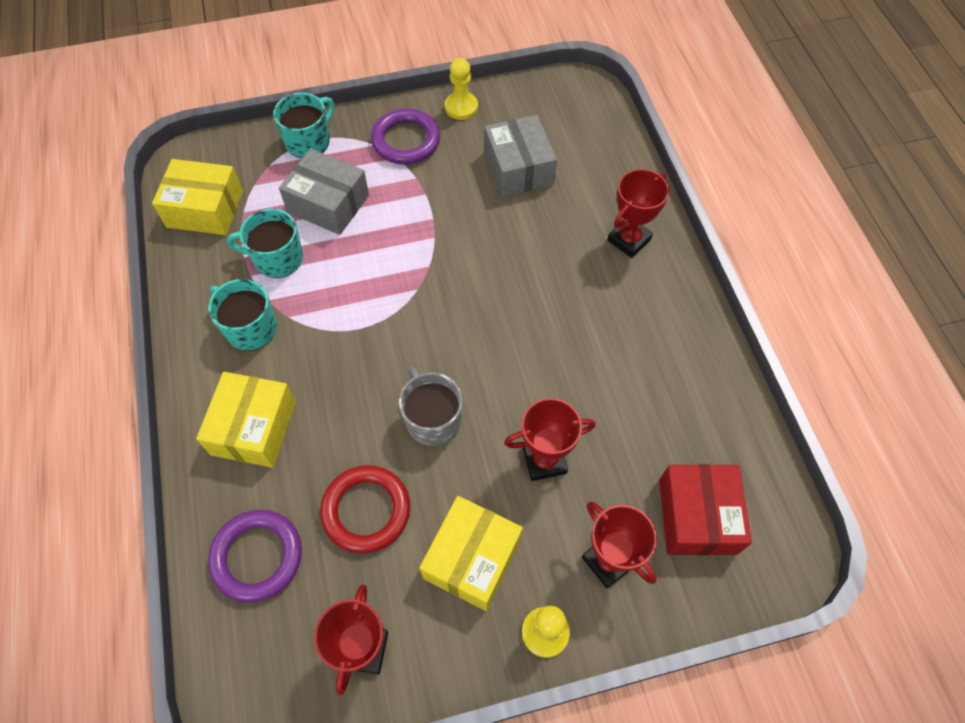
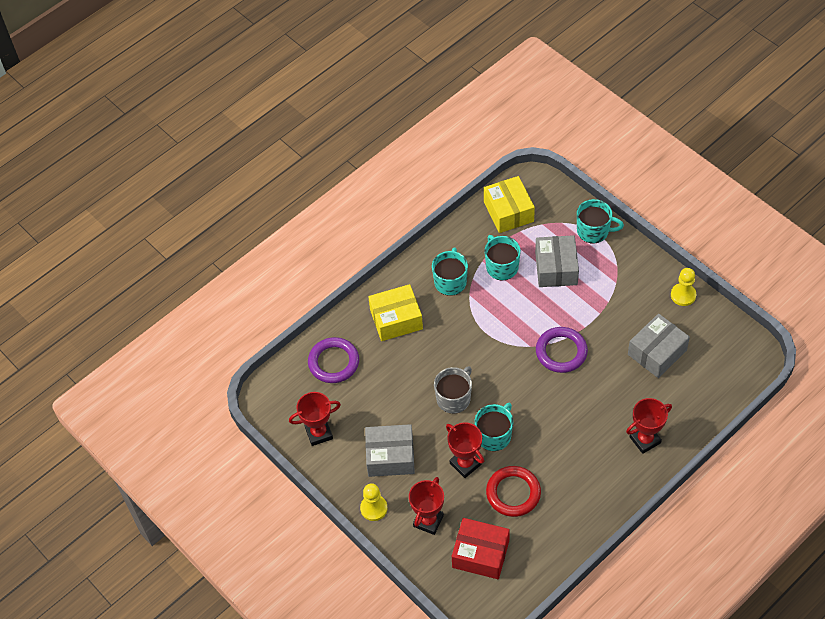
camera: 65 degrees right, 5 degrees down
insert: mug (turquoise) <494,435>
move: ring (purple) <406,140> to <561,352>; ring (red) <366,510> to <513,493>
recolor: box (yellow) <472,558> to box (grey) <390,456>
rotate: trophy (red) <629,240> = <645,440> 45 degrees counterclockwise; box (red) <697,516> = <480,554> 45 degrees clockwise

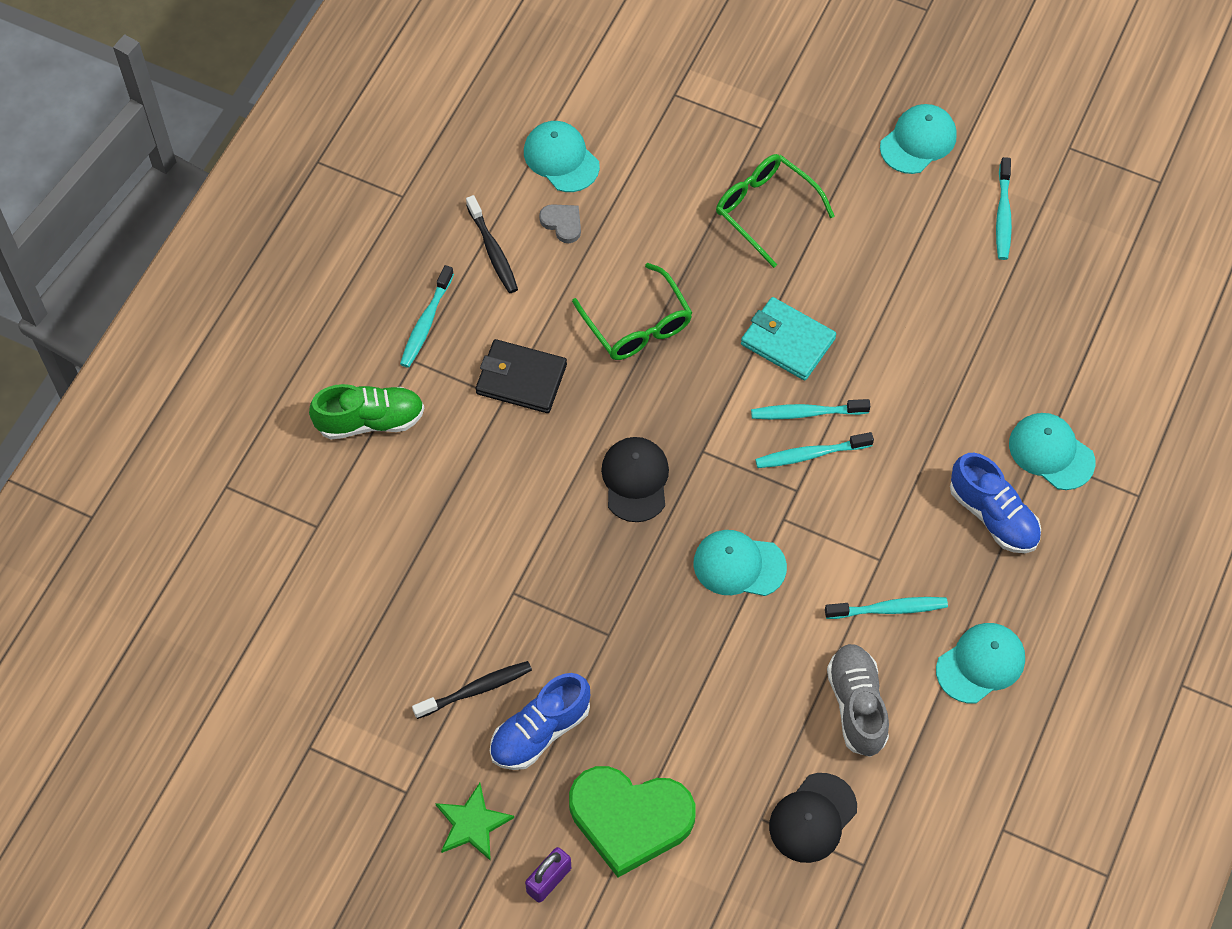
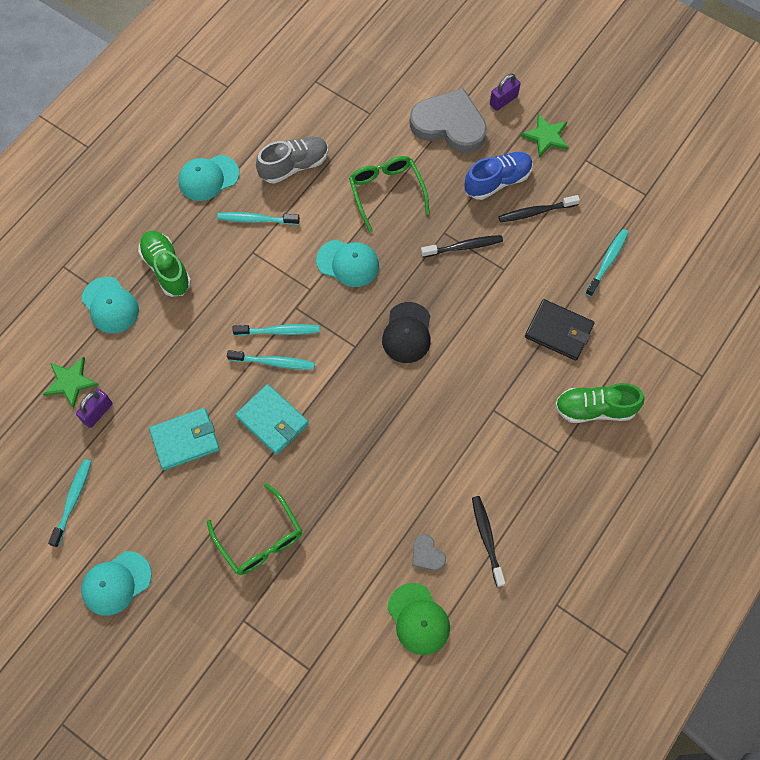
camera: 170 degrees left, 5 degrees up
delete: cap (black) <812,818>
insert: toothbrush (black) <463,247>; star (green) <70,382>; padlock (purple) <97,412>; wallet (turquoise) <185,440>
move: glasses (green) <638,325> to <386,192>; toothbrush (turquoise) <426,322> to <607,262>; wallet (black) <521,379> to <558,331>
recolor: cap (turquoise) <561,158> to cap (green) <418,619>; shoe (blue) <993,515> to shoe (green) <166,269>; heart (green) <630,819> to heart (grey) <449,125>
rotate: shoe (grey) <857,705> = <294,166> 120 degrees counterclockwise

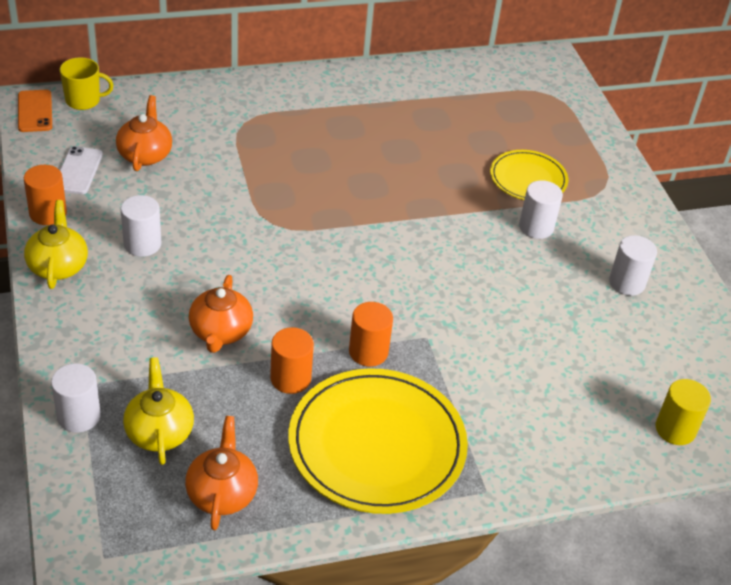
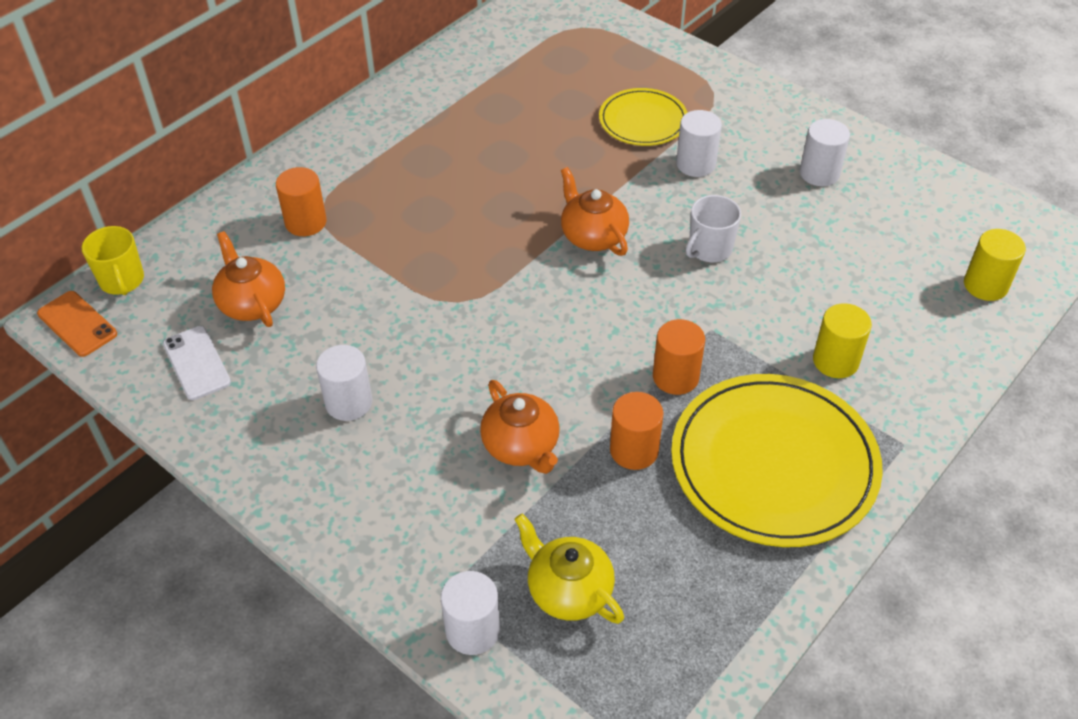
camera: 30 degrees left, 5 degrees up
delete: teapot (yellow) <58,266>
insert: mug (white) <709,249>; cylinder (yellow) <835,361>
move: cylinder (orange) <48,213> to <306,222>; teapot (orange) <222,493> to <593,236>
rotate: mug (yellow) <84,100> = <122,281> 105 degrees clockwise

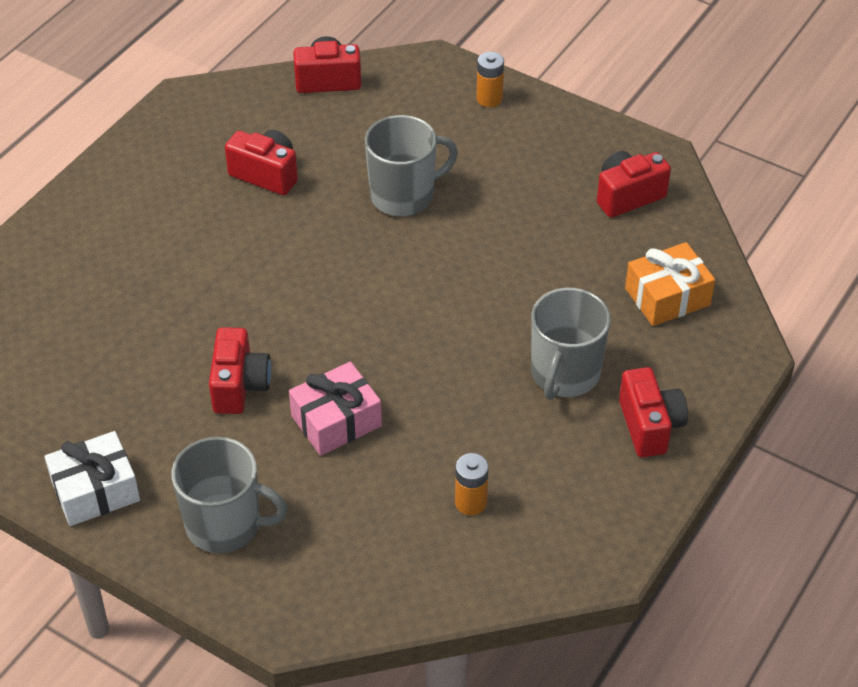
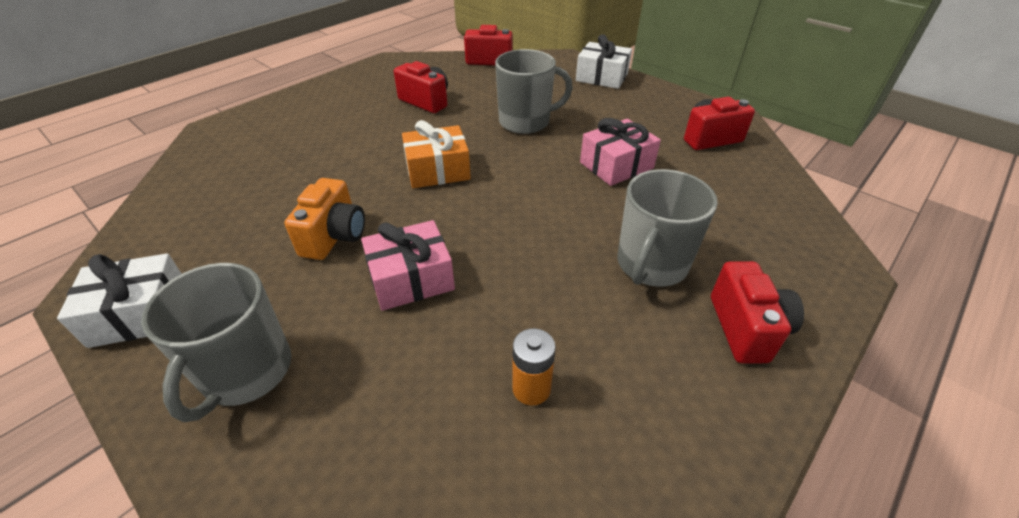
camera: 10 degrees right, 5 degrees down
insert: gift (pink) <616,165>
move: gift (orange) <667,297> to <437,170>
replace: battery (orange) <489,99> to gift (white) <601,77>
recolor: camera (red) <239,386> to camera (orange) <334,236>
rotate: mug (grey) <225,525> = <246,372> 75 degrees clockwise

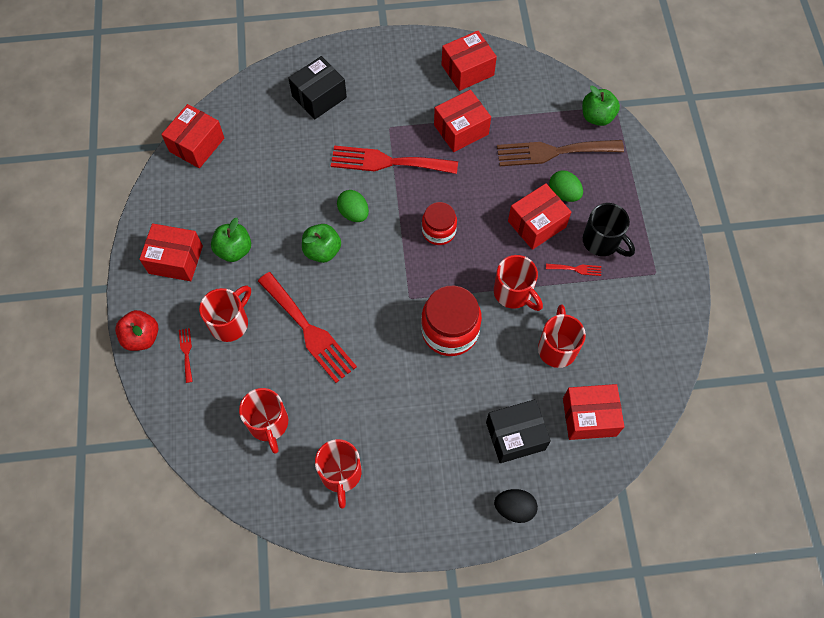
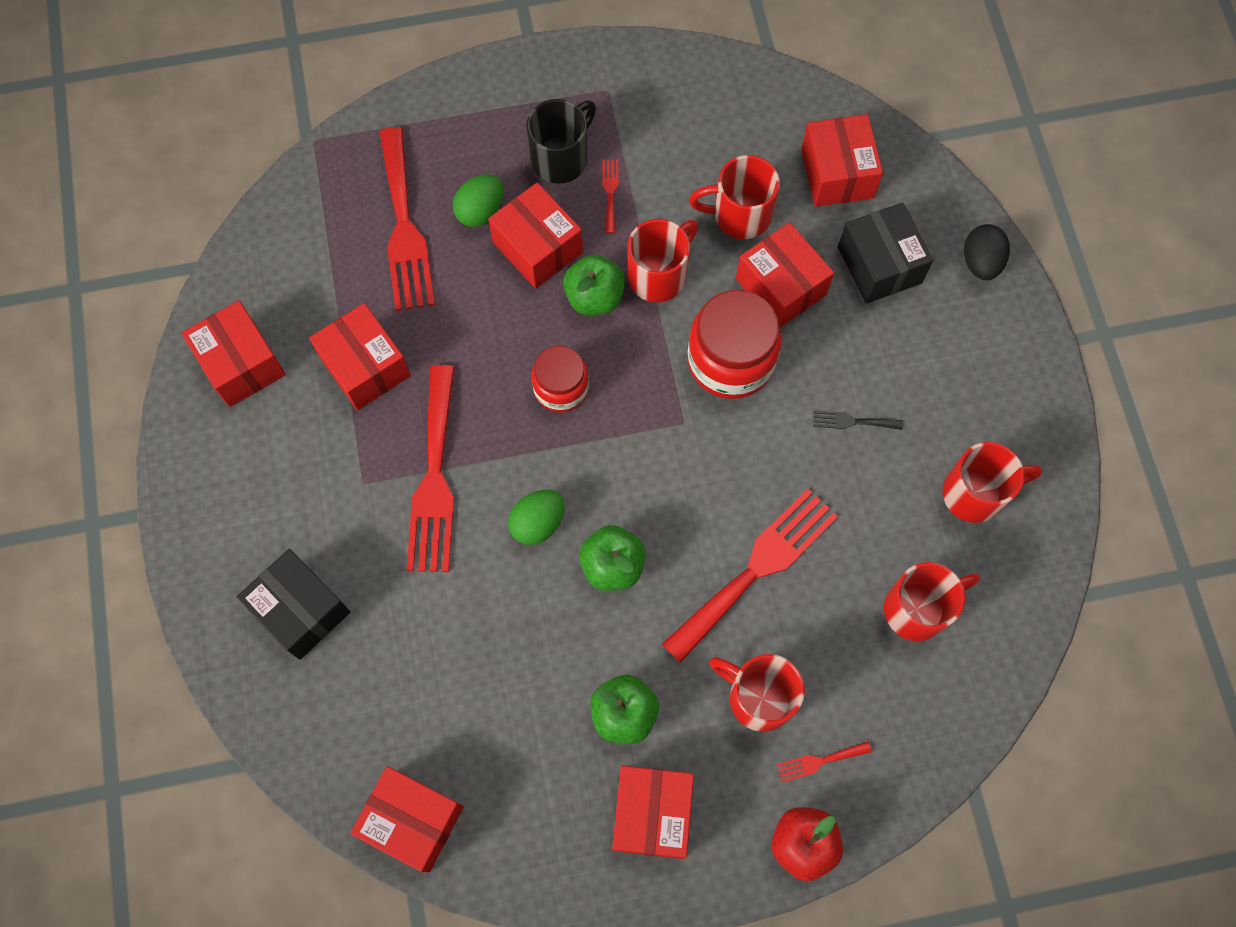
camera: 95 degrees left, 5 degrees up
insert: box (red) <781,286>; fork (black) <852,421>
move: apple (green) <597,117> to <594,297>
recolor: fork (brown) <553,152> to fork (red) <404,227>

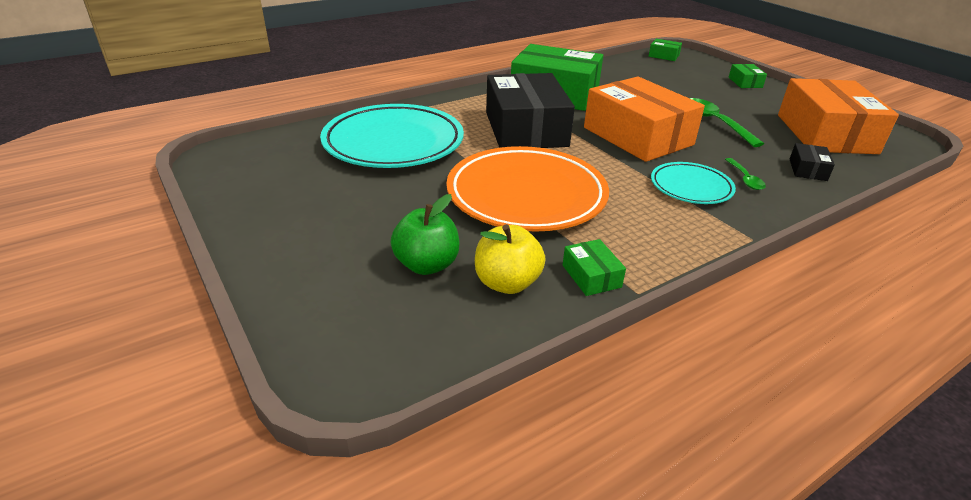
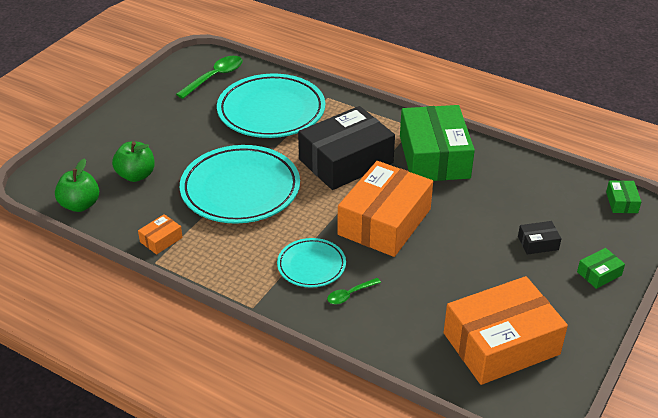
camera: 65 degrees right, 5 degrees up
delete: apple (yellow) <507,283>
insert: apple (green) <80,205>
move: spoon (green) <714,122> to <215,77>; box (black) <807,169> to <538,243>
recolor: plate (orange) <526,195> to plate (turquoise) <240,189>; box (green) <591,276> to box (orange) <161,240>

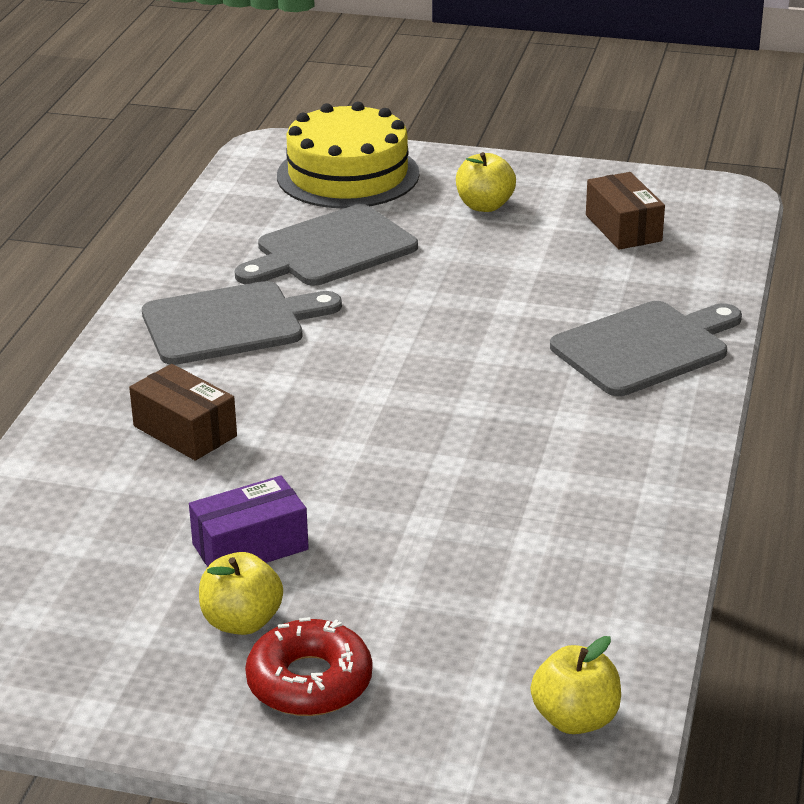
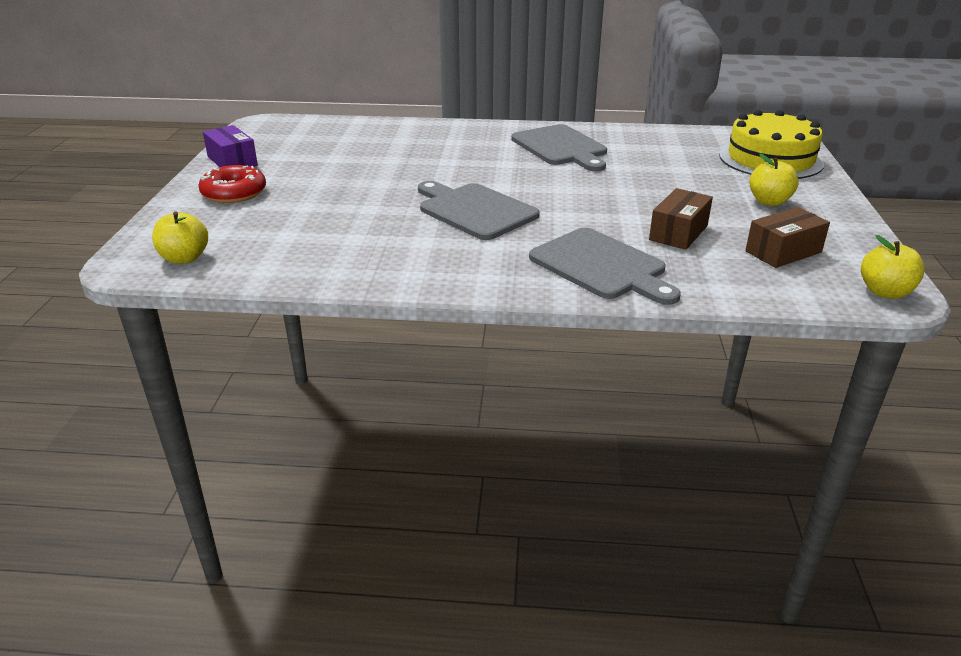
camera: 80 degrees right, 0 degrees up
move: cutting board (grey) <330,249> to <474,210>; box (brown) <185,431> to <678,233>; box (purple) <250,547> to <232,161>; apple (yellow) <242,622> to <885,292>

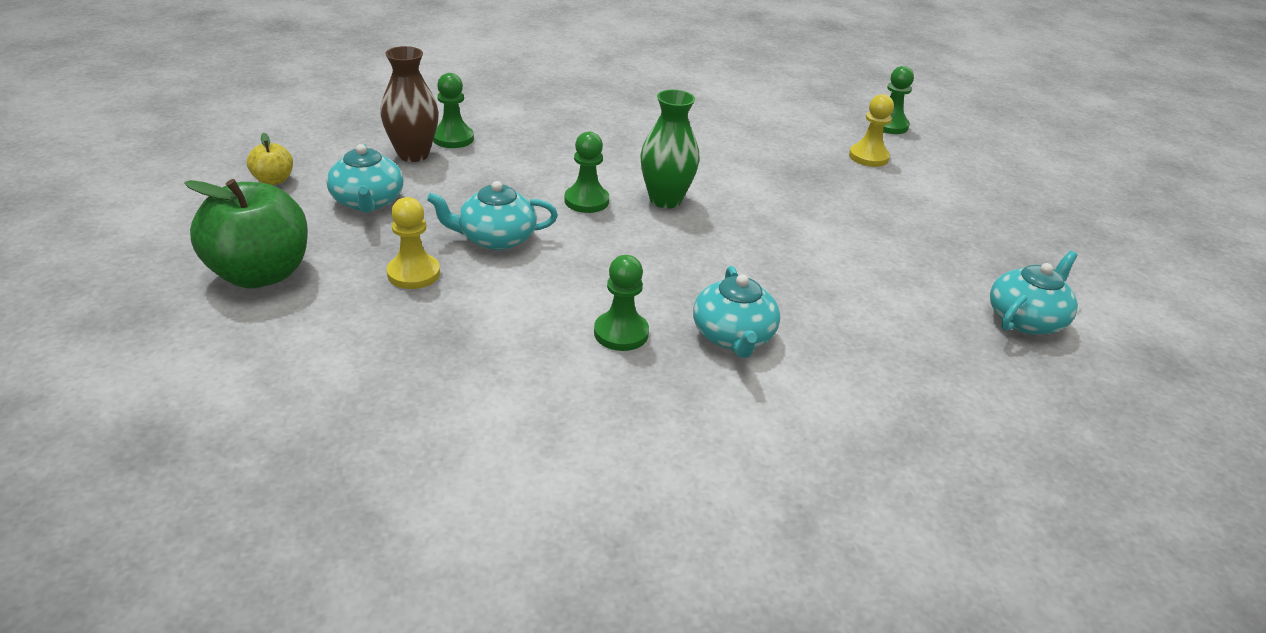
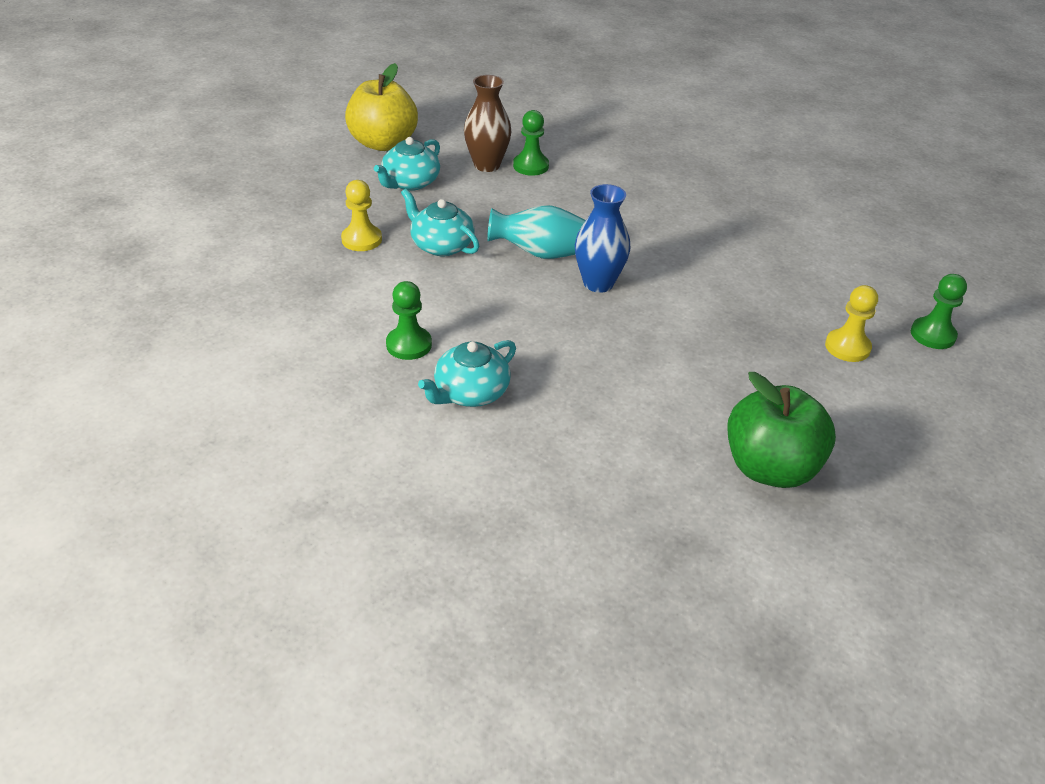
camera: 50 degrees right, 5 degrees up
delete: teapot (turquoise) <1025,319>
move: apple (green) <260,274> to <770,468>
replace: pawn (green) <586,201> to vase (turquoise) <541,253>
recolor: vase (green) <665,200> to vase (blue) <598,283>
resize: apple (yellow) <273,180> = <383,143> x2.14

